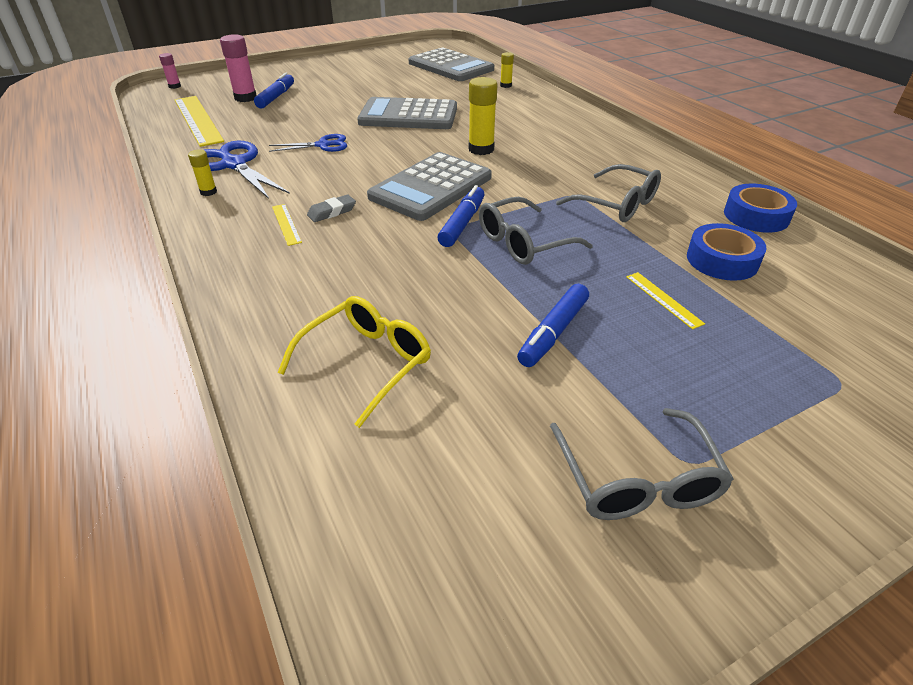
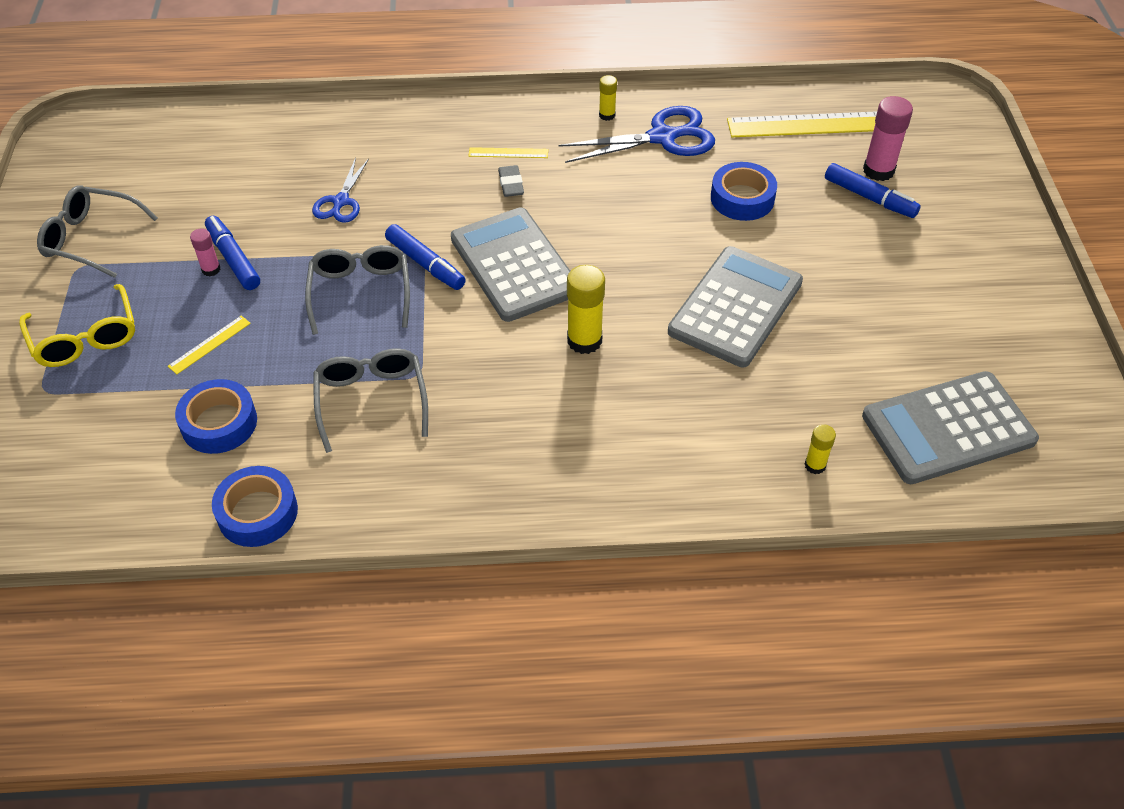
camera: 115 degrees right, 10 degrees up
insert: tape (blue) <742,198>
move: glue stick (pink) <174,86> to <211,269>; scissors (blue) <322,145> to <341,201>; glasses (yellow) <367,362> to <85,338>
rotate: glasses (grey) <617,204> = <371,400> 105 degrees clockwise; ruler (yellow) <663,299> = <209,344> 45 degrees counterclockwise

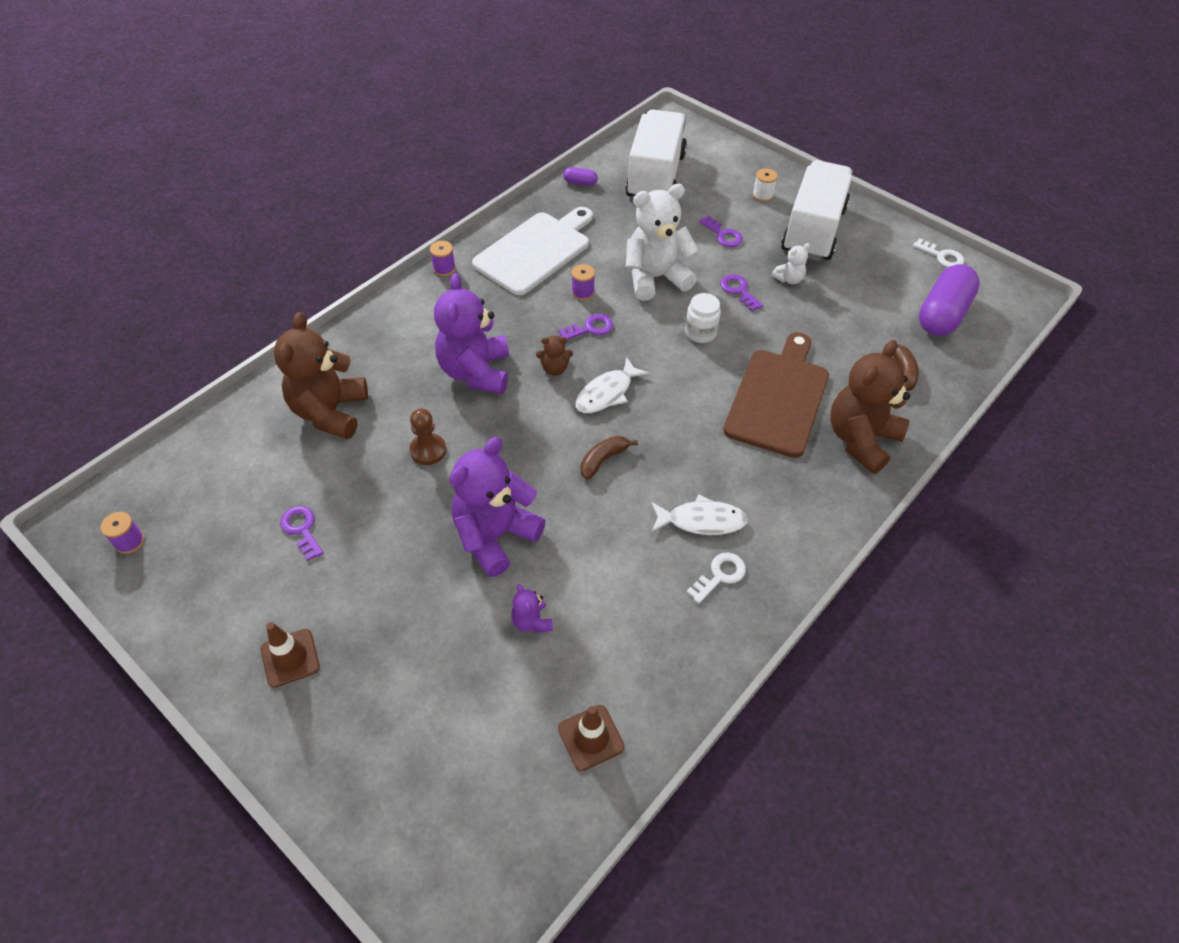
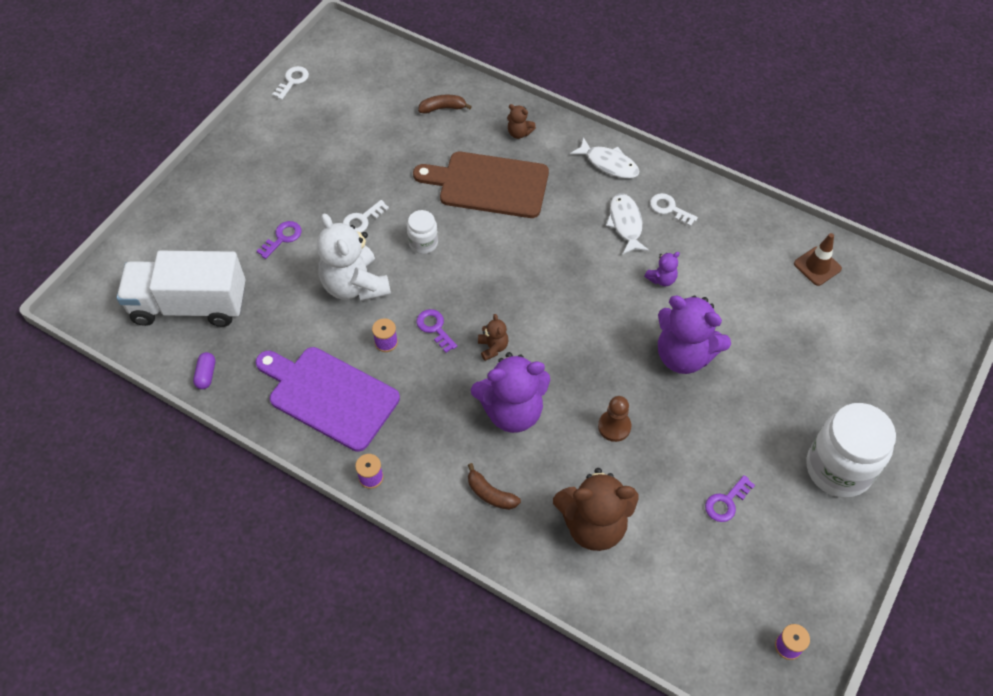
camera: 100 degrees left, 5 degrees up
delete: truck (white) <813,231>; spool (white) <762,195>; teddy bear (white) <789,279>; capsule (purple) <942,314>
move: fish (white) <607,393> to <608,163>; banana (brown) <603,460> to <490,494>; teddy bear (purple) <532,621> to <661,279>
replace: traffic cone (brown) <290,658> to jar (white) <838,468>
recolor: cutting board (white) <535,251> to cutting board (purple) <329,396>; key (purple) <738,291> to key (white) <362,220>
resize: teddy bear (brown) <861,439> = <519,133> x0.45

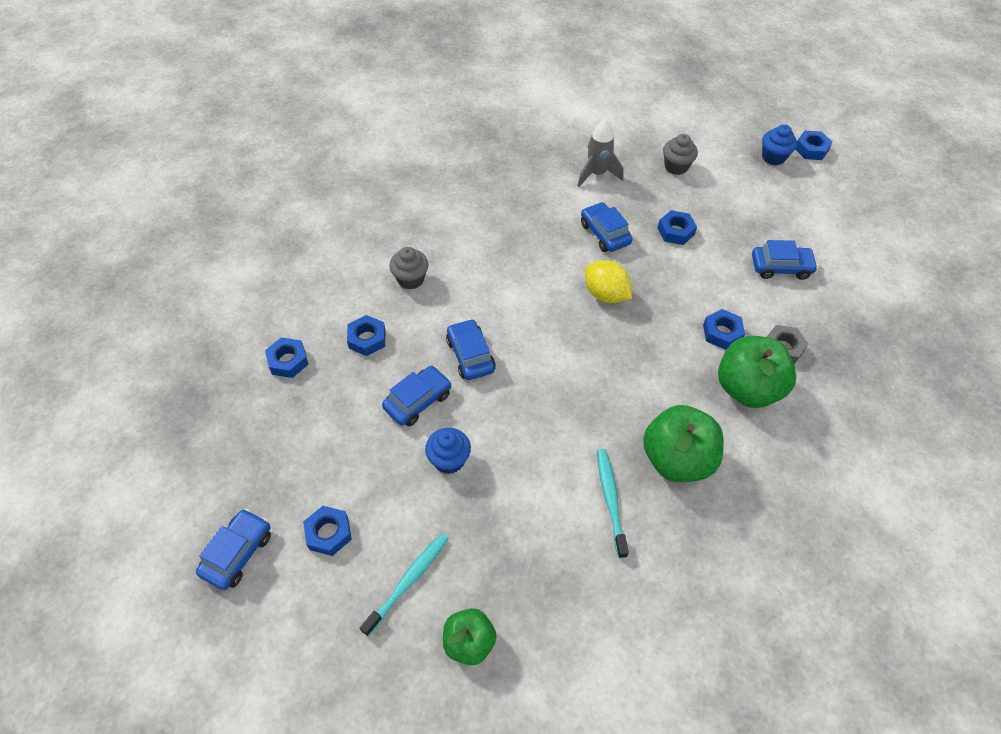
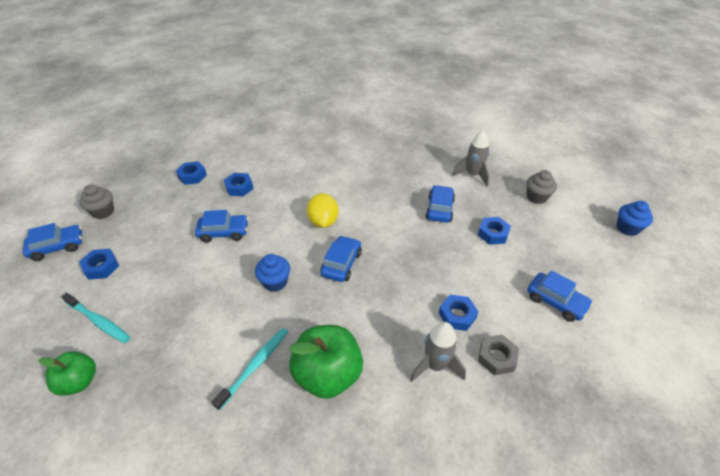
camera: 40 degrees right, 10 degrees down
delete: nut (blue) <811,149>
move: cupcake (grey) <410,279> to <103,212>; lemon (yellow) <605,294> to <323,222>; car (blue) <470,355> to <341,264>; cupcake (blue) <449,460> to <275,282>
replace: apple (green) <747,388> to rocket (grey) <435,365>
rotate: toothbrush (turquoise) <408,582> = <98,321> 45 degrees clockwise

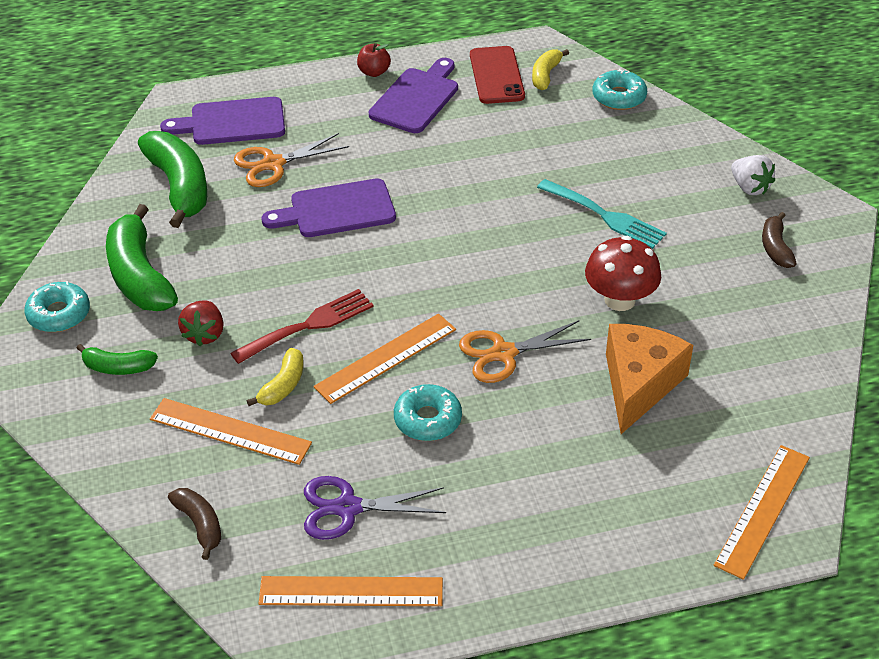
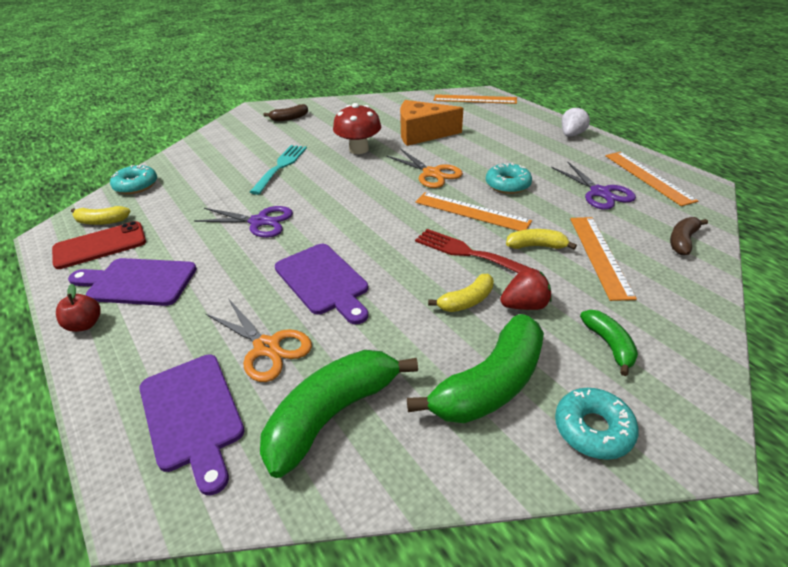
camera: 110 degrees left, 5 degrees down
insert: scissors (purple) <259,222>; banana (yellow) <466,301>
move: strawberry (white) <749,187> to <571,135>

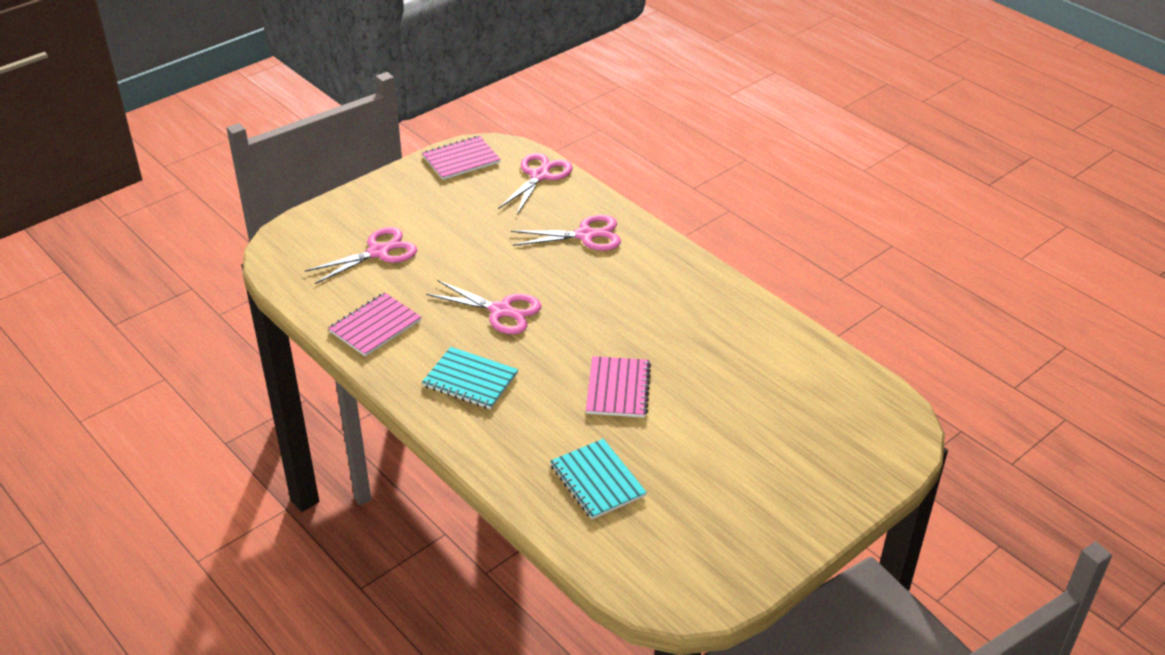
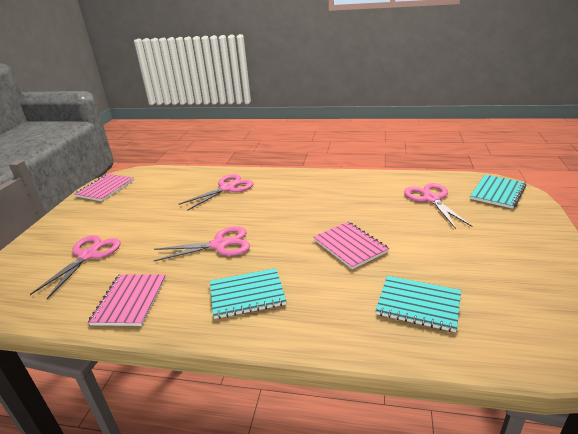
camera: 35 degrees left, 10 degrees down
insert: notebook (turquoise) <497,192>
move: scissors (pink) <539,175> to <431,199>

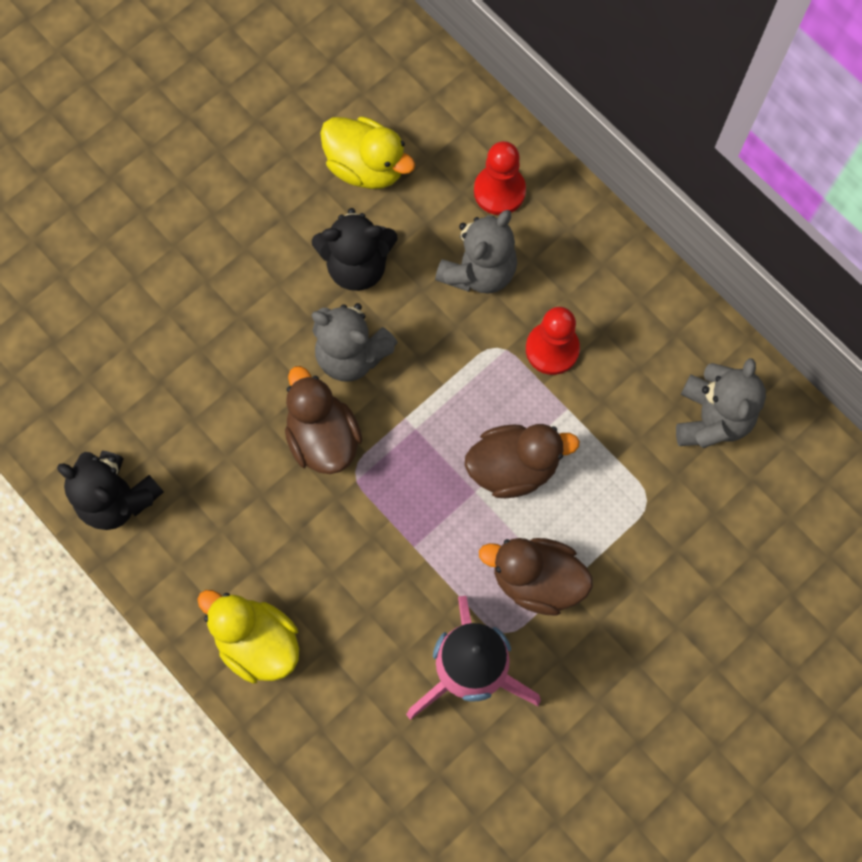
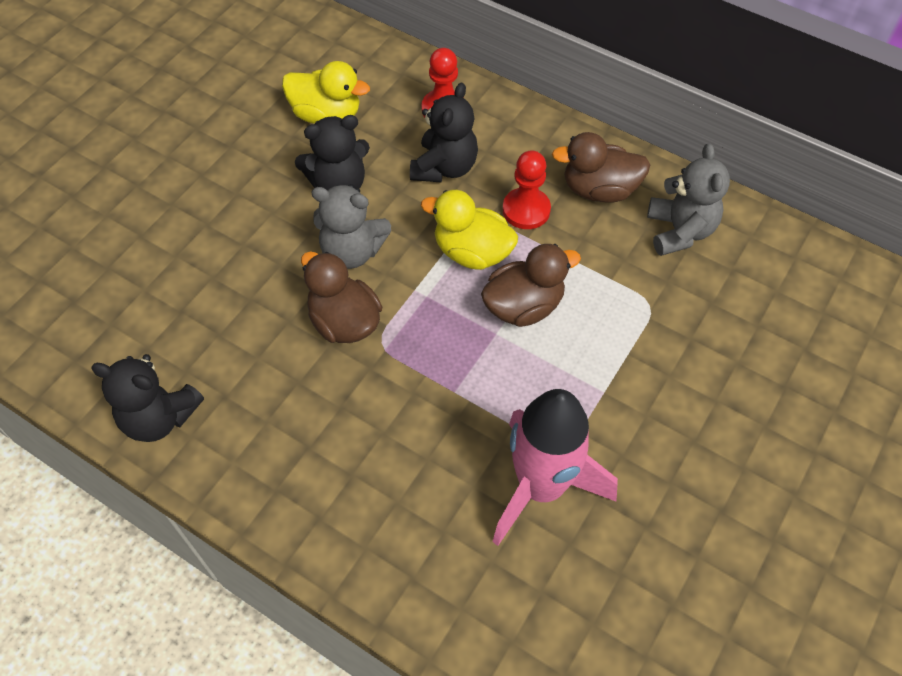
camera: 15 degrees left, 15 degrees down
move: duck (brown) <536,580> to <599,190>; duck (yellow) <257,642> to <472,252>
recolor: teddy bear (grey) <478,271> to teddy bear (black) <444,167>

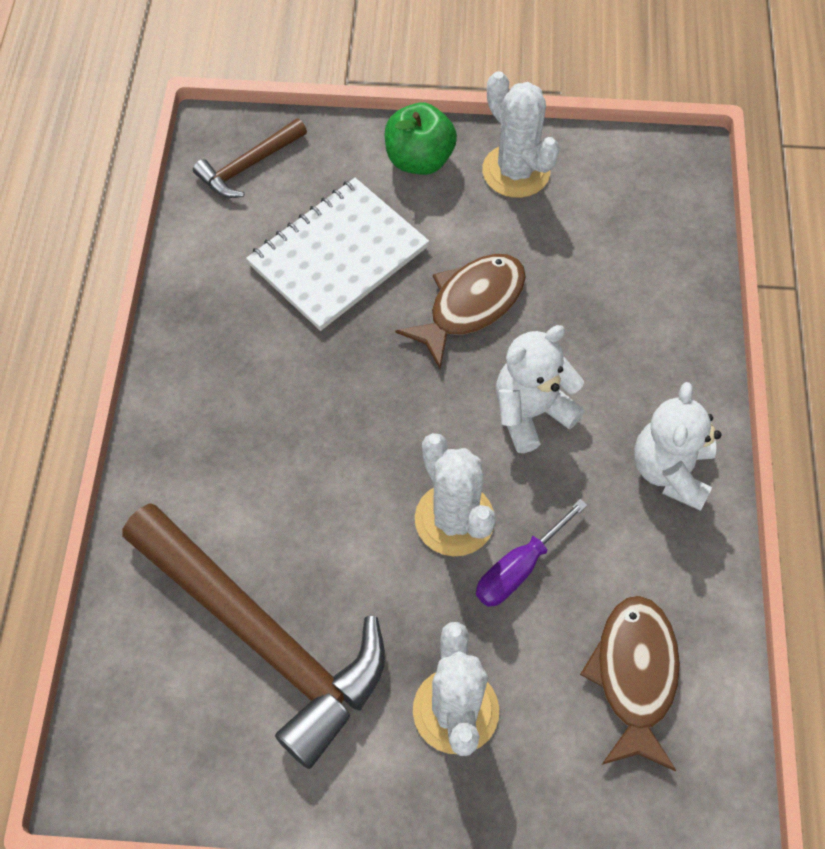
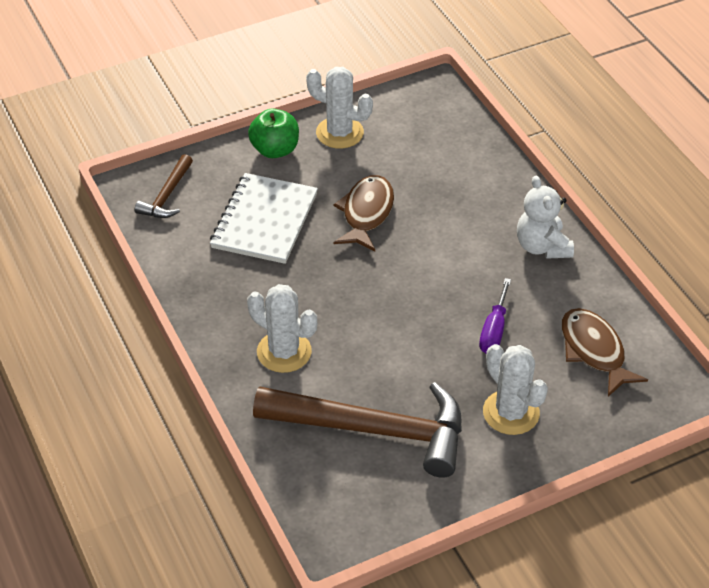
camera: 30 degrees left, 15 degrees down
delete: teddy bear (white) <531,412>
move: cactus (white) <454,519> to <284,352>

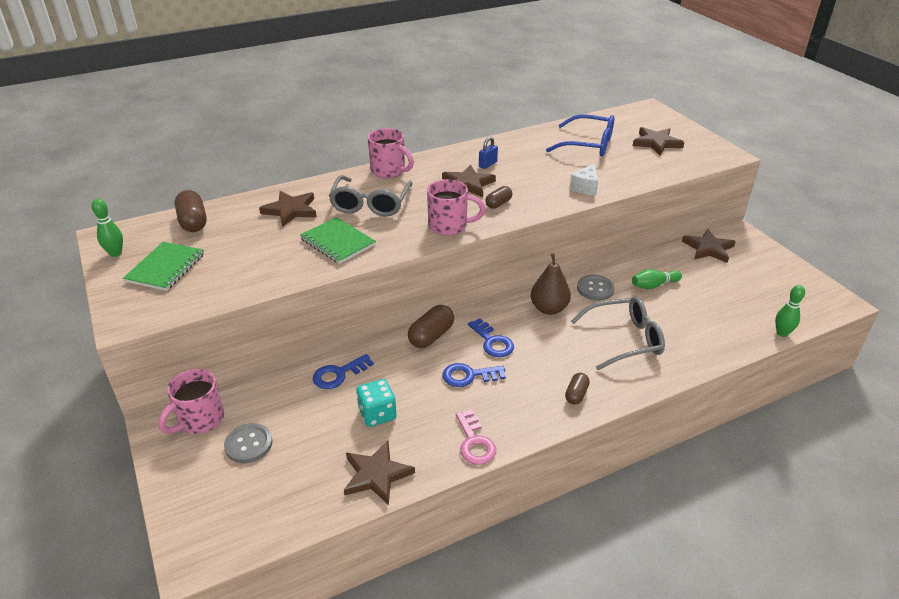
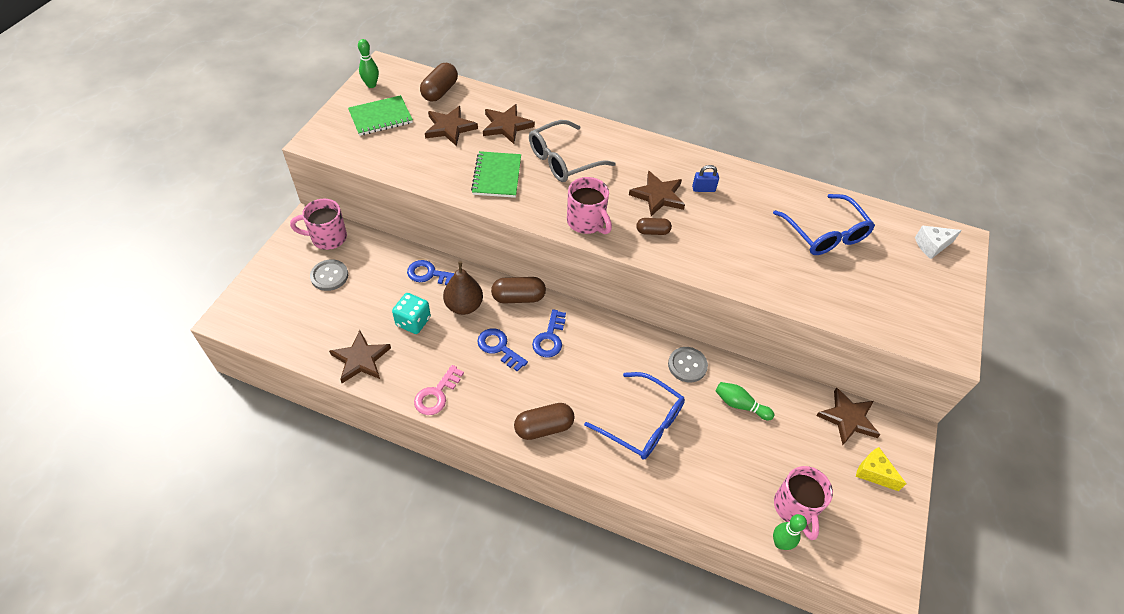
camera: 45 degrees right, 15 degrees up
insert: cheese (yellow) <873,473>
move: star (brown) <656,143> to <449,128>; mug (pink) <389,171> to <795,508>; cheese (white) <585,187> to <931,246>; pear (brown) <549,308> to <464,306>
recolor: glasses (grey) <624,339> to glasses (blue) <642,423>
resize: capsule (brown) <576,394> = <544,427> x1.64

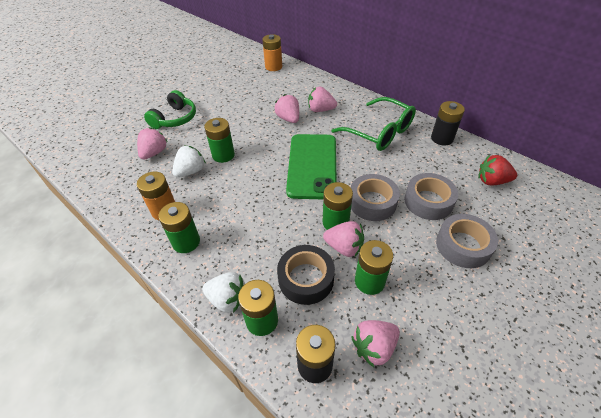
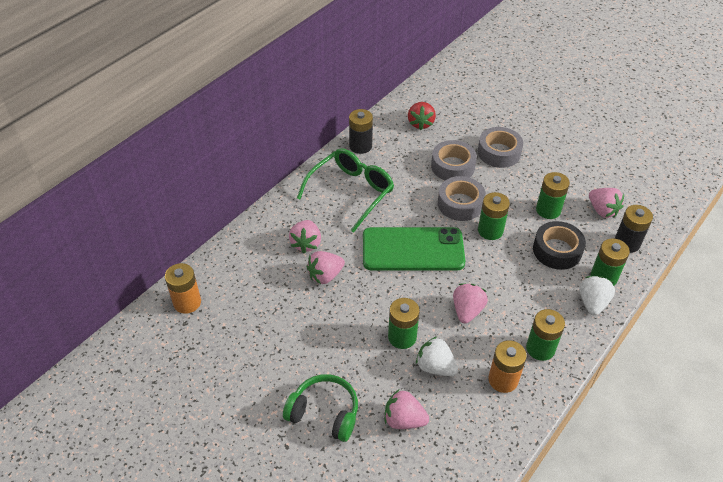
camera: 95 degrees left, 0 degrees up
move: strawberry (pink) <344,247> to <467,311>

